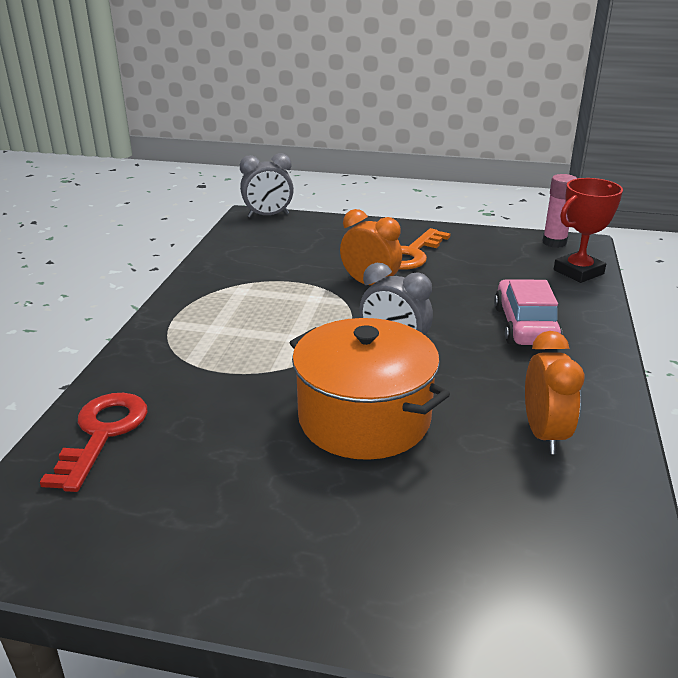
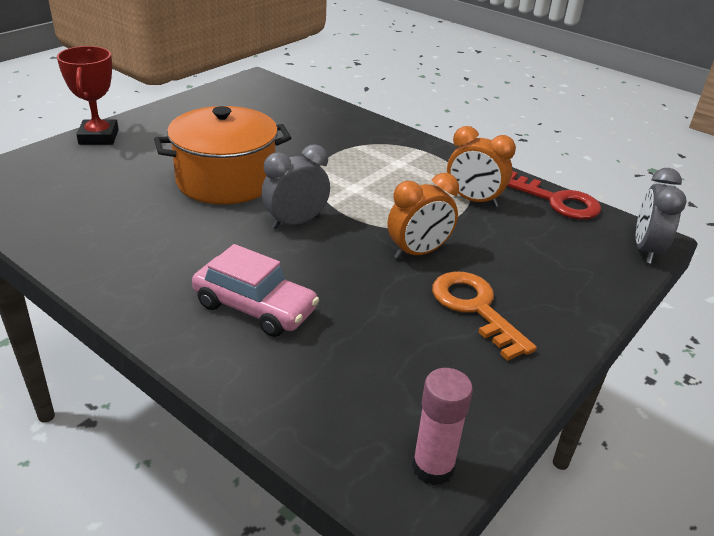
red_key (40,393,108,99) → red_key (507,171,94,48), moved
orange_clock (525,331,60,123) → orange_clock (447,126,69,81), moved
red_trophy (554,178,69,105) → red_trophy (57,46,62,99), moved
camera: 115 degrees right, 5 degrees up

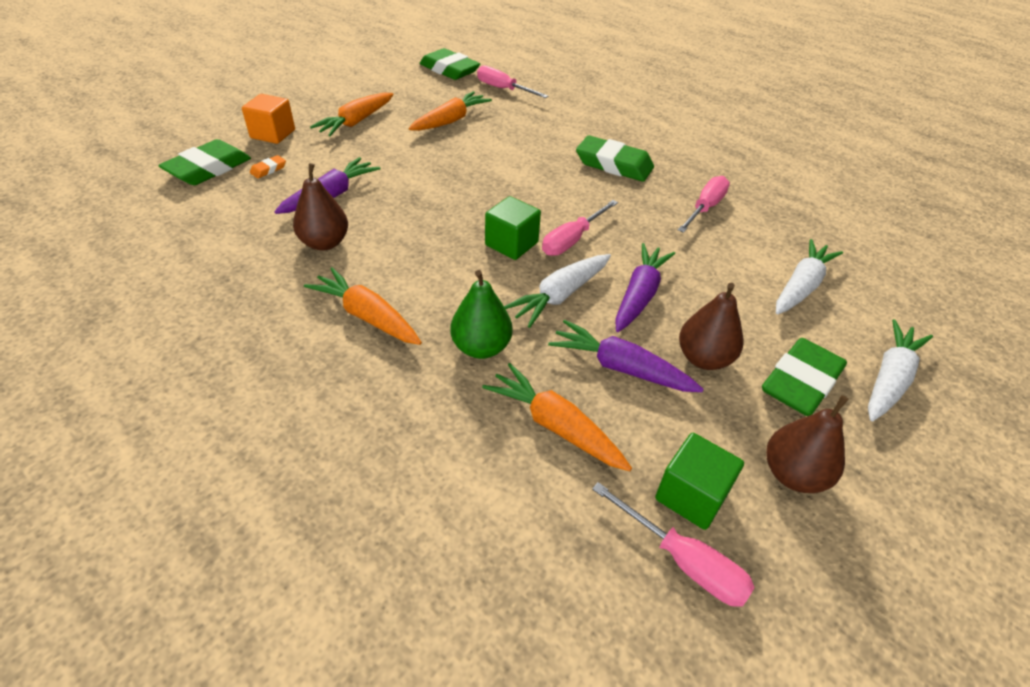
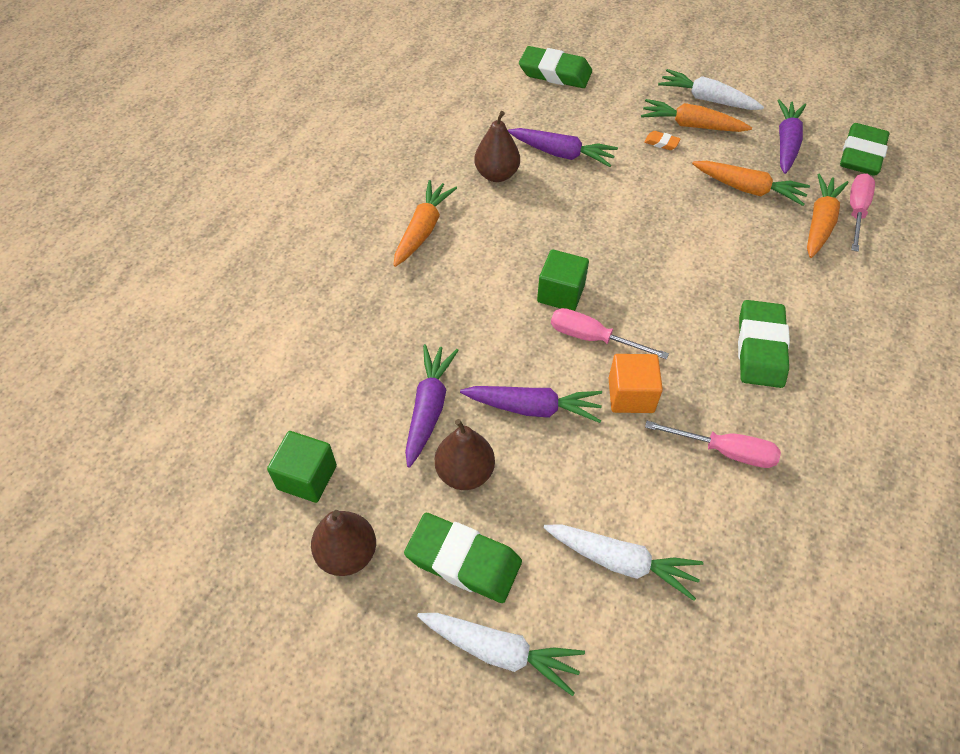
green_pear (450,270,62,89) → -
pink_screwdriver (592,482,163,125) → -
- → purple_carrot (777,99,29,75)
orange_cube (242,94,53,50) → orange_cube (609,354,54,59), moved
orange_eraser (250,155,36,23) → orange_eraser (644,131,37,19), moved
orange_carrot (482,363,150,108) → orange_carrot (807,174,42,84), moved
white_carrot (504,254,107,74) → white_carrot (658,69,106,41), moved
camera: 75 degrees right, 10 degrees up

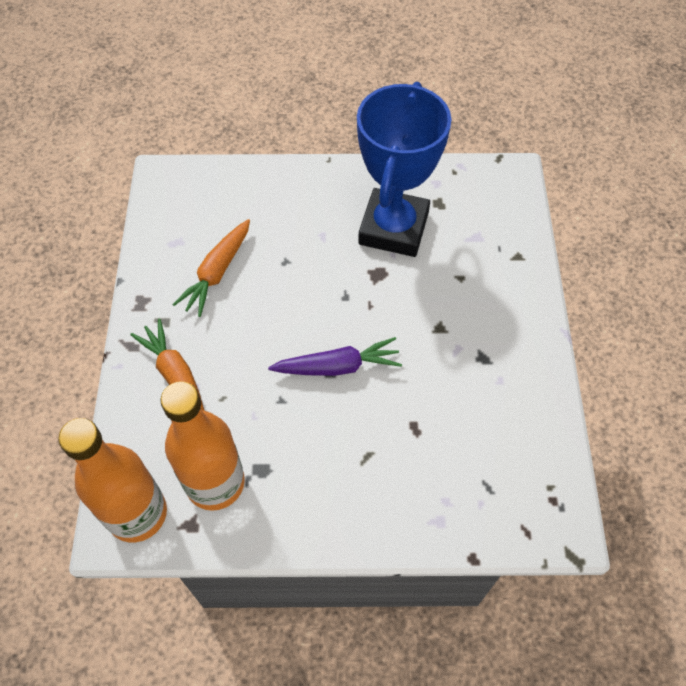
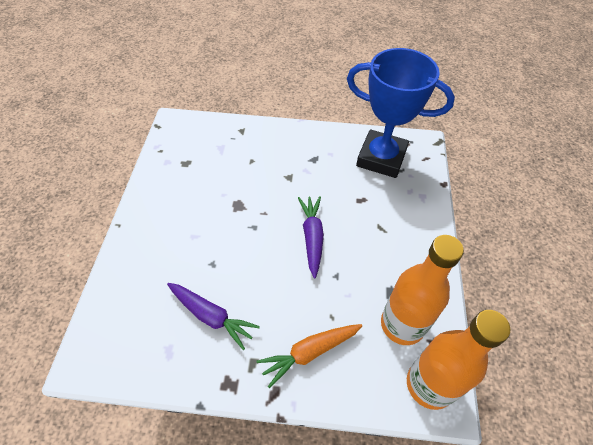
blue_trophy (357,82,94,175) → blue_trophy (347,48,108,130), moved
orange_carrot (172,219,78,98) → purple_carrot (167,283,93,67)
camera: 85 degrees left, 5 degrees down

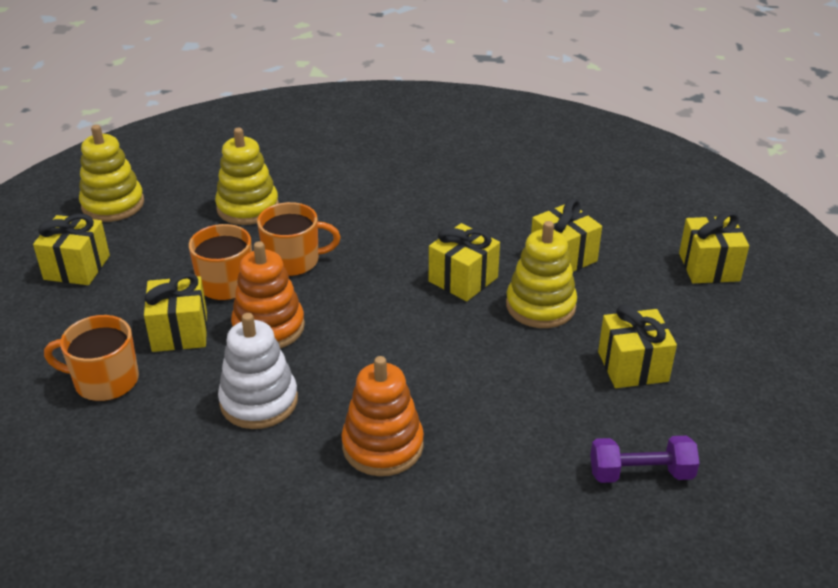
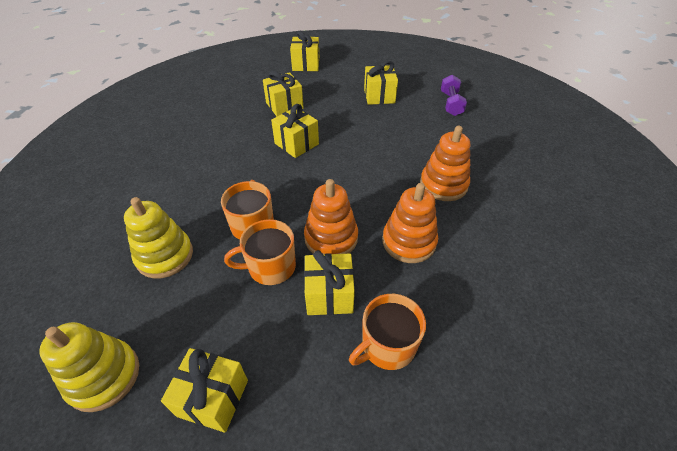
yellow_stacking_toy (506,221,71,107) → -
white_stacking_toy (218,313,80,116) → orange_stacking_toy (382,183,56,80)
orange_mug (44,315,95,86) → orange_mug (349,294,77,76), 45 degrees clockwise
camera: 85 degrees left, 10 degrees up

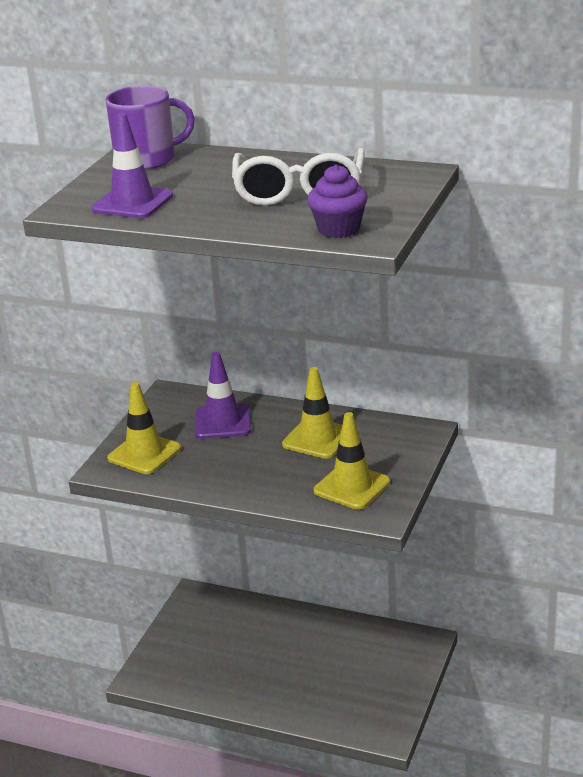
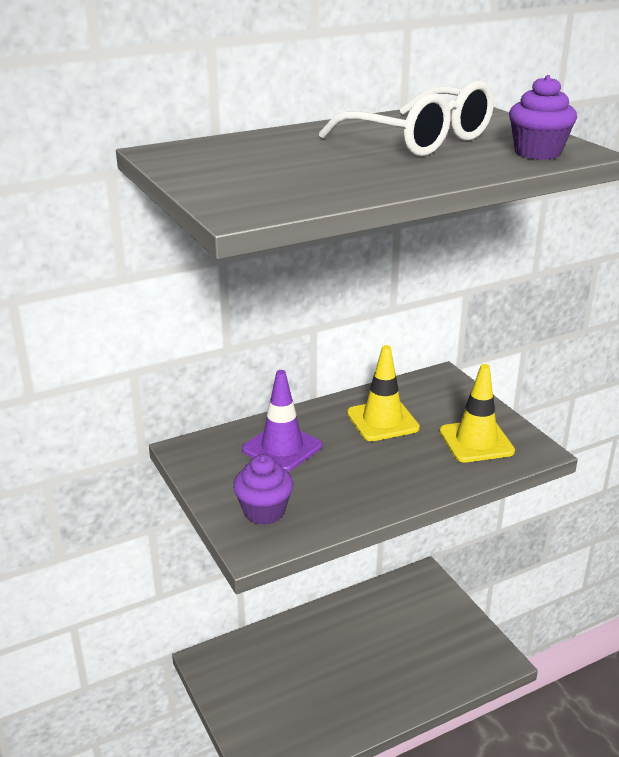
purple_traffic_cone (92,113,81,106) → -
purple_mug (105,86,90,84) → -
yellow_traffic_cone (107,382,74,92) → purple_cupcake (233,454,60,71)
camera: 50 degrees left, 0 degrees up

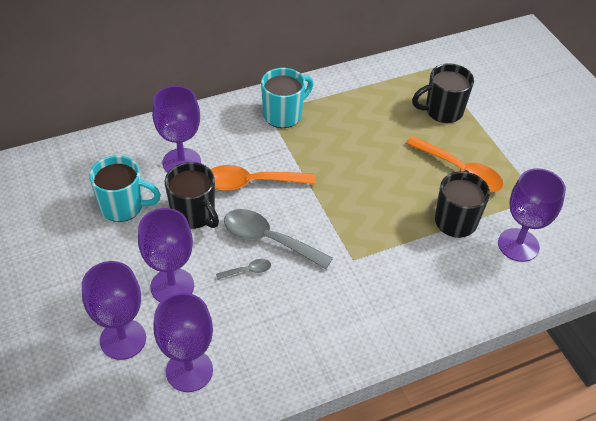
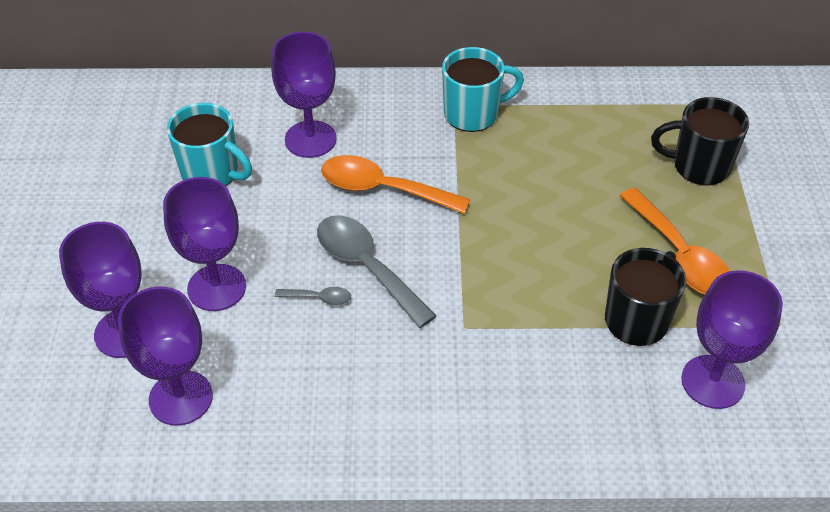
black_mug (165,162,54,67) → -
camera: 25 degrees right, 0 degrees up

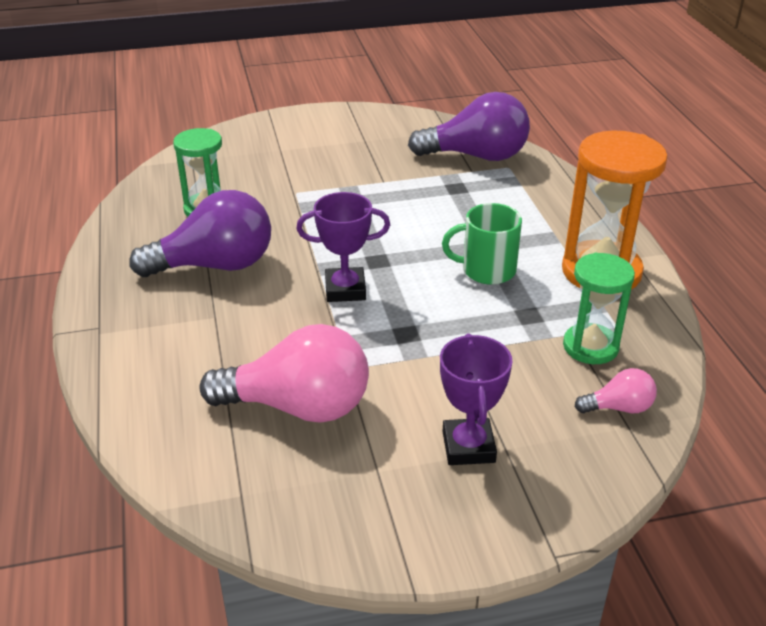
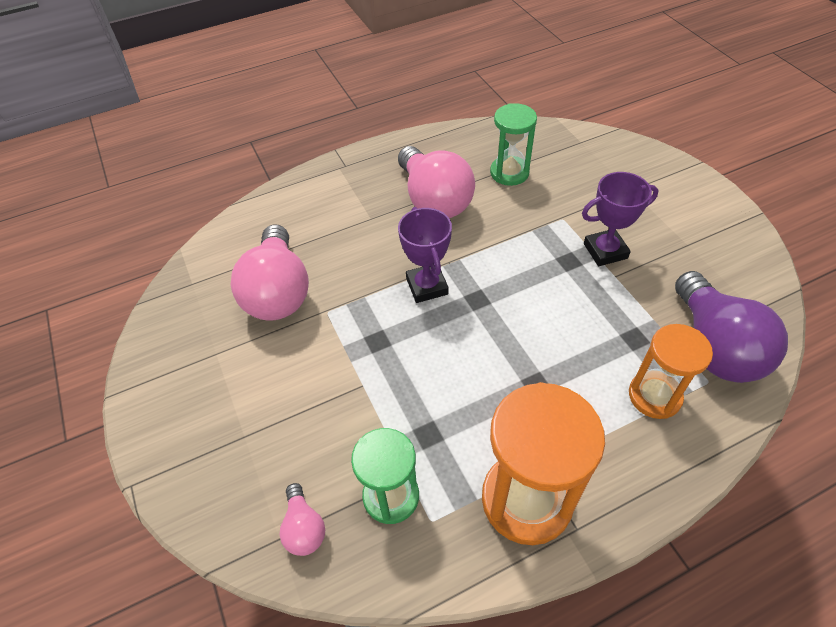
green_mug (442,203,80,82) → -
- → orange_hourglass (629,324,84,95)
purple_trophy (440,333,73,132) → purple_trophy (582,172,76,94), moved
purple_light_bulb (129,190,142,87) → pink_light_bulb (398,146,77,72)
camera: 80 degrees right, 15 degrees up

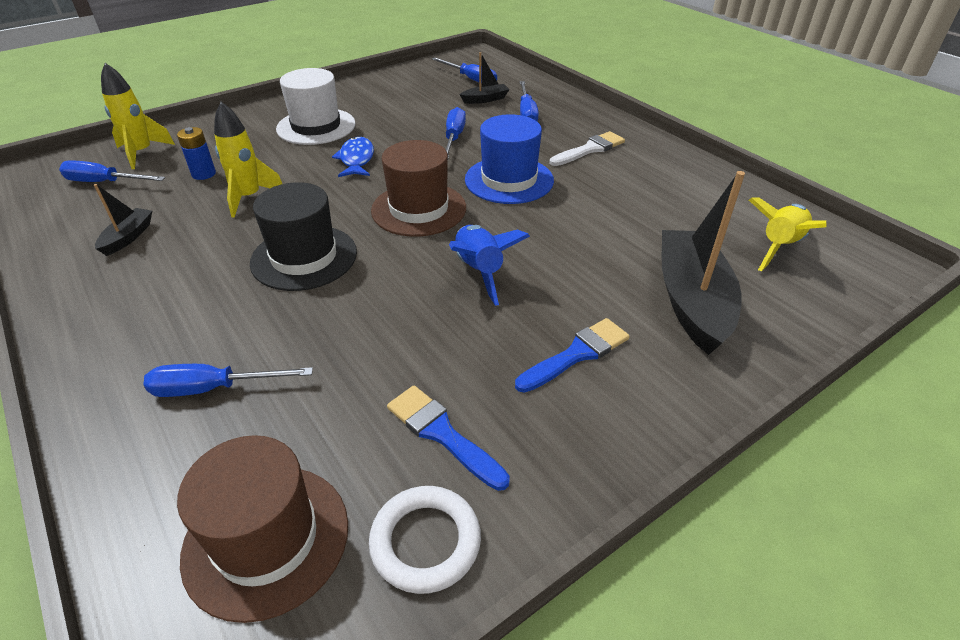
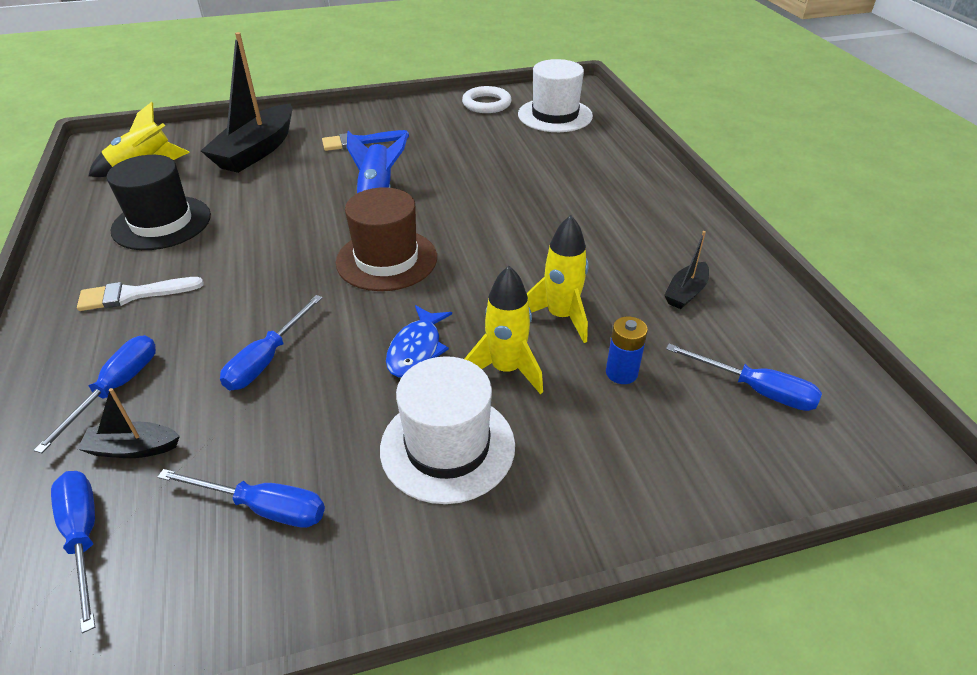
blue_brush (387,385,123,106) → -
blue_hat (465,114,89,90) → -
yellow_rocket (101,63,74,106) → yellow_rocket (465,266,78,128), moved
blue_screwdriver (144,364,169,33) → blue_screwdriver (158,469,167,59), moved
black_hat (250,182,107,109) → black_hat (107,155,104,95), moved
brown_hat (177,435,171,188) → white_hat (518,59,75,73)
camera: 160 degrees left, 0 degrees up

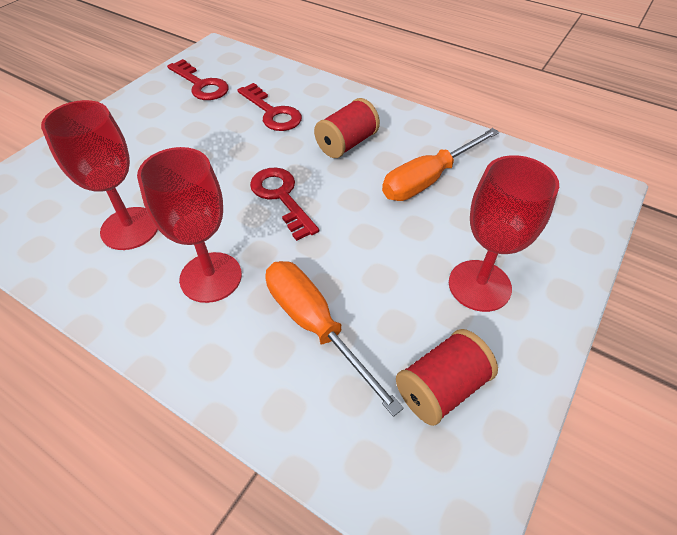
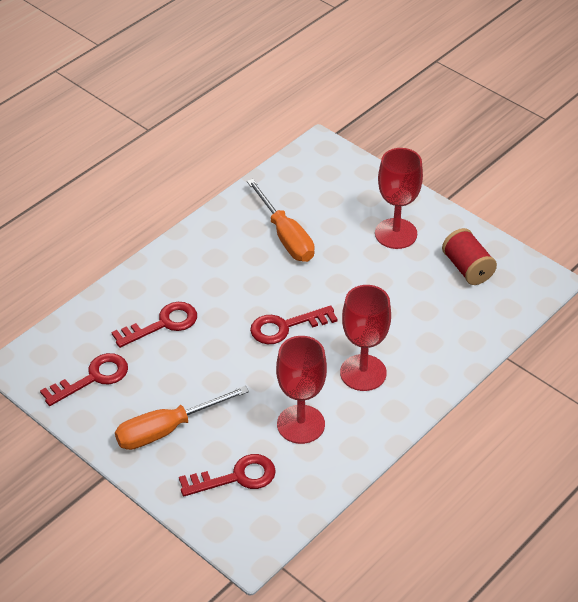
red_spool (314,98,66,60) → -
- → red_key (179,454,97,43)
orange_screwdriver (265,261,139,156) → orange_screwdriver (115,386,134,64), moved
camera: 80 degrees left, 5 degrees down

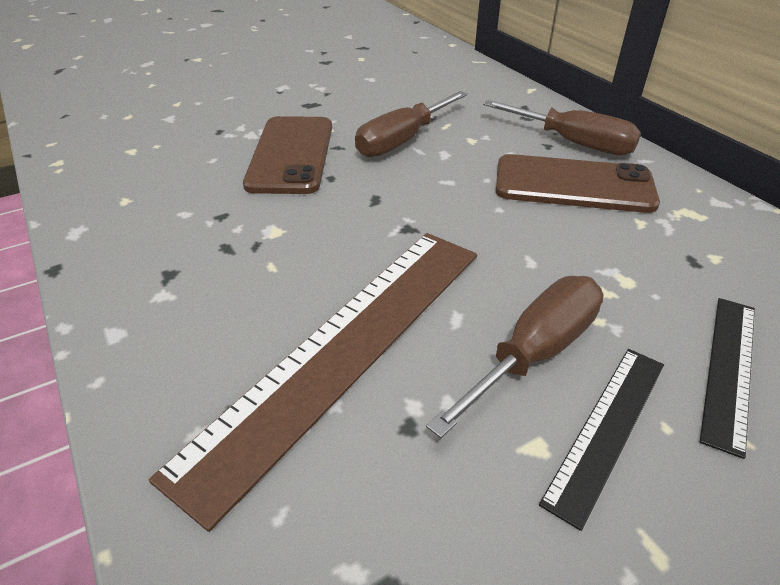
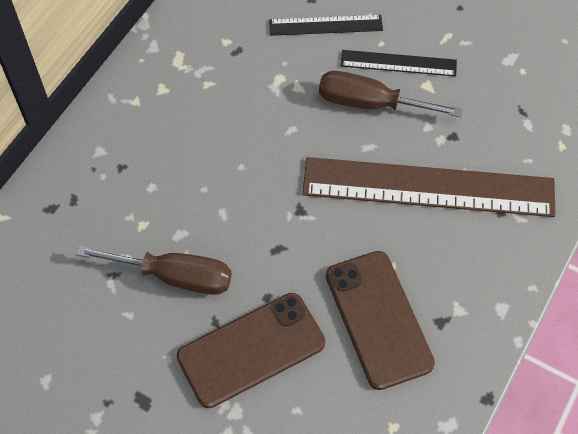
brown_screwdriver (483,100,158,56) → -
brown_phone (496,154,164,59) → brown_phone (326,251,109,139), moved
camera: 120 degrees left, 20 degrees up

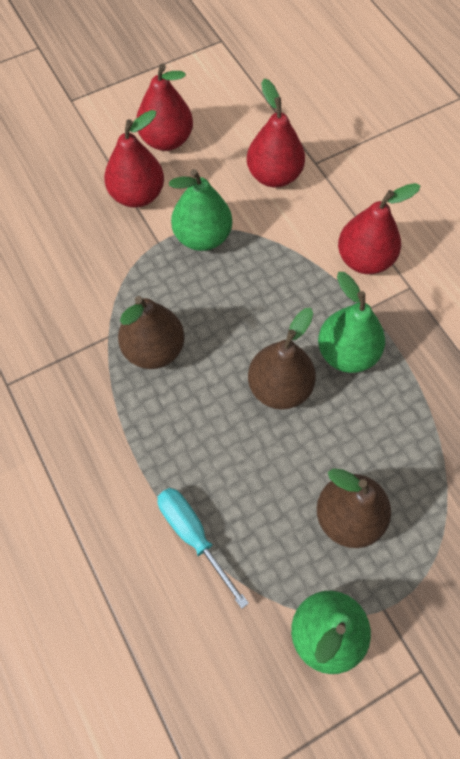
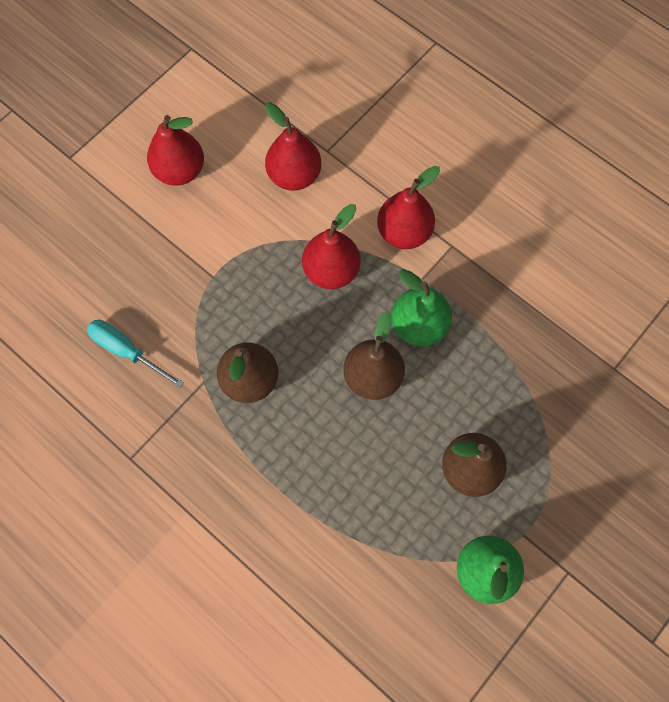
green_pear (169,169,63,82) → -
red_pear (104,110,60,97) → red_pear (302,204,59,85), moved
turquoise_screwdriver (158,488,91,121) → turquoise_screwdriver (87,320,97,68), moved
camera: 20 degrees left, 5 degrees up

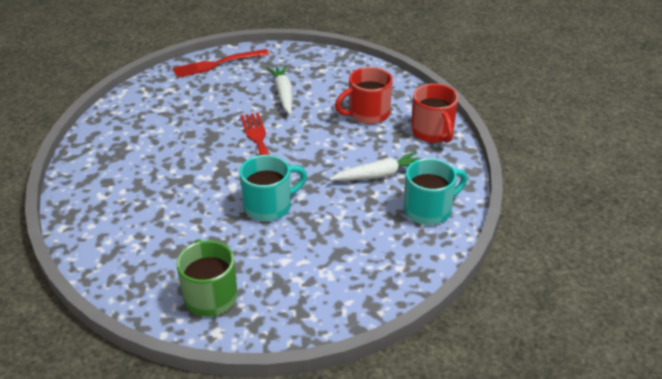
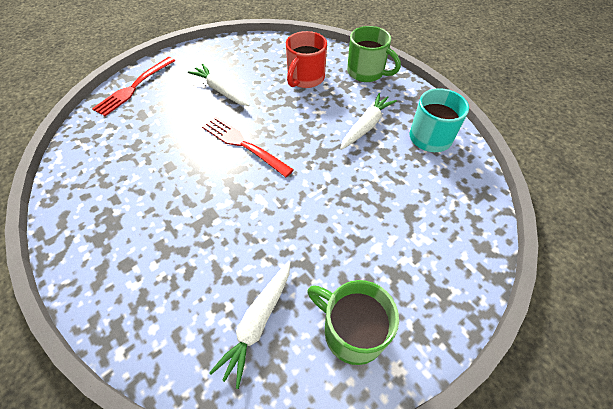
turquoise_mug (239,155,68,66) → -
- → white_carrot (209,261,82,128)
red_mug (411,84,47,59) → green_mug (347,26,54,56)
camera: 35 degrees left, 15 degrees up

